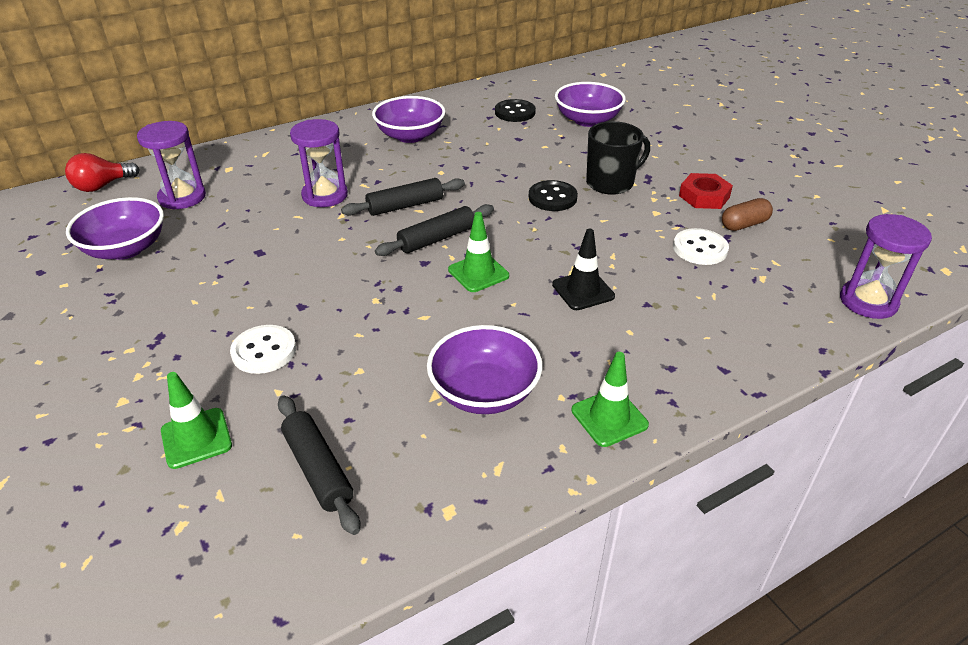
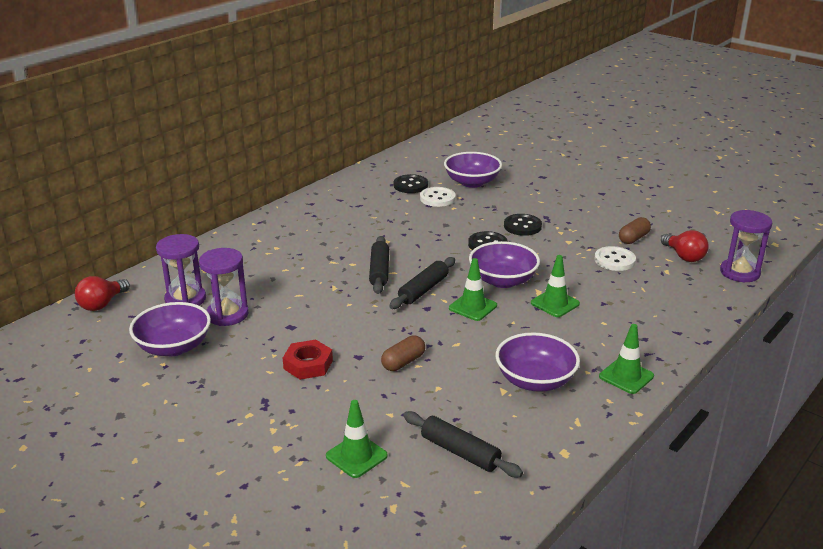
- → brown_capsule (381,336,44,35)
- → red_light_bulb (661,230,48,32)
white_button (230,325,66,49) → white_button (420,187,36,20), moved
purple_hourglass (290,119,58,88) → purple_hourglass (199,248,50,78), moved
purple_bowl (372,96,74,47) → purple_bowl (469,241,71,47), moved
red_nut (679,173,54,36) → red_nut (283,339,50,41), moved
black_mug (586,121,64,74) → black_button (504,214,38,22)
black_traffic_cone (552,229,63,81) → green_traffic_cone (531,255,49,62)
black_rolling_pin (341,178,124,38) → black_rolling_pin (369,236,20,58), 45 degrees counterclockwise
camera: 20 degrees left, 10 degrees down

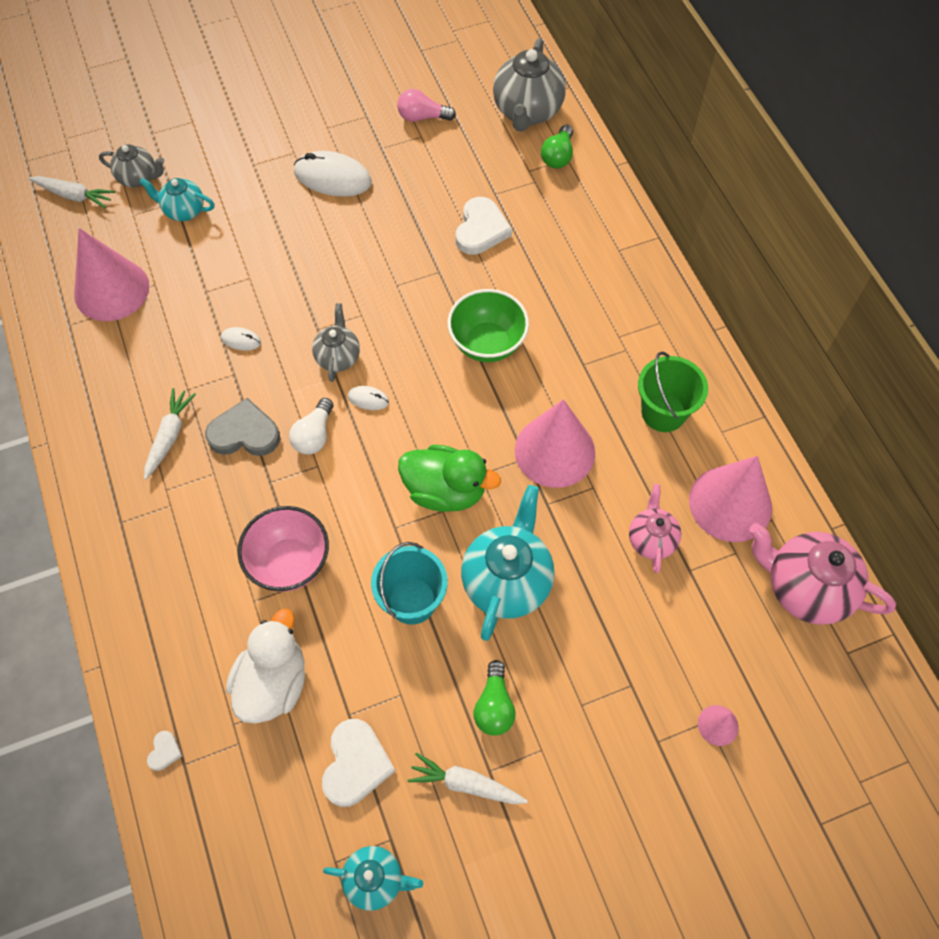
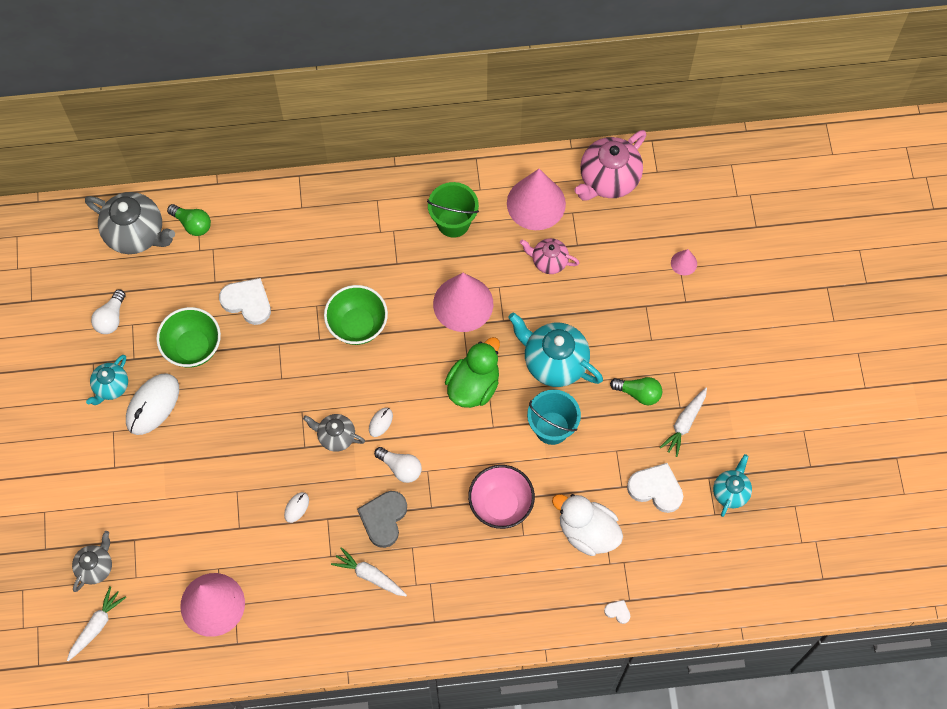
- → green_bowl (156,307,65,61)
turquoise_teapot (139,178,76,43) → turquoise_teapot (86,355,42,50), moved
pink_light_bulb (397,89,59,33) → white_light_bulb (91,289,35,45)
camera: 75 degrees left, 5 degrees up

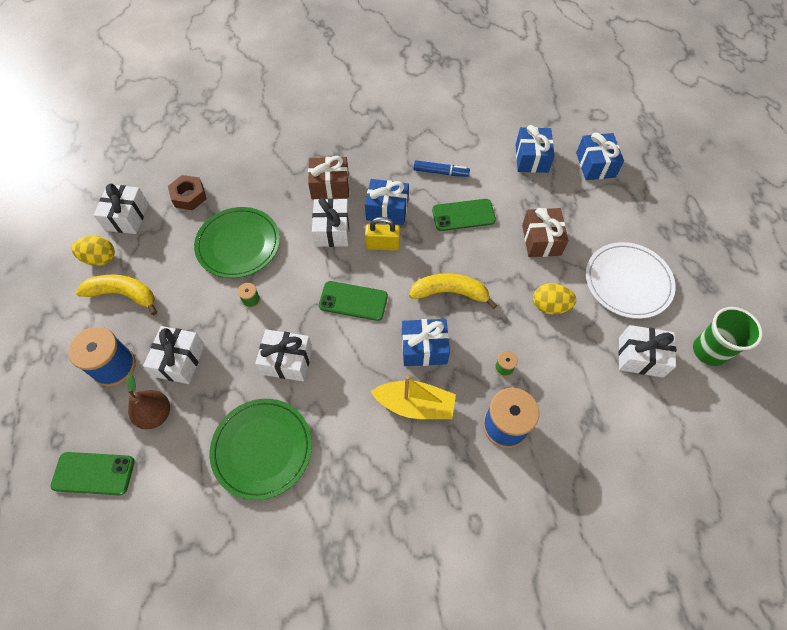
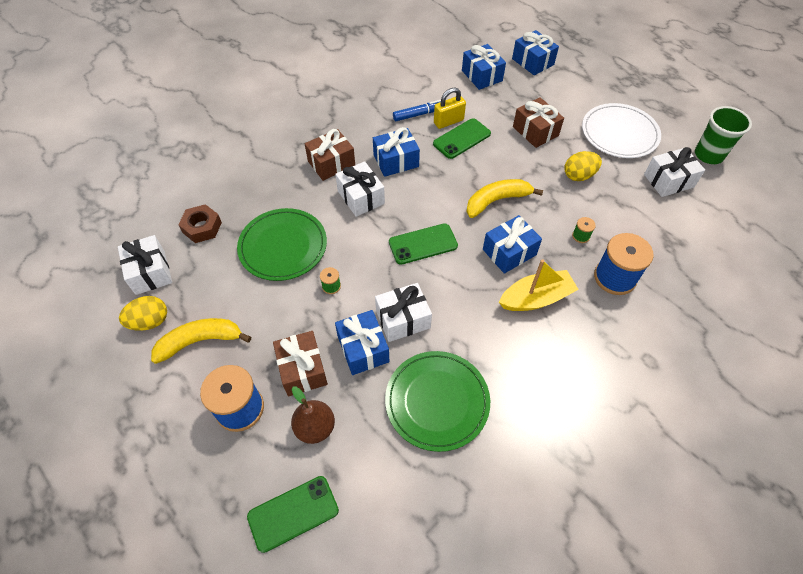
- → blue_gift (335,310,55,65)
yellow_padlock (365,217,35,34) → yellow_padlock (434,88,32,41), moved
white_gift (143,326,62,58) → brown_gift (273,331,55,65)
camera: 30 degrees left, 5 degrees down

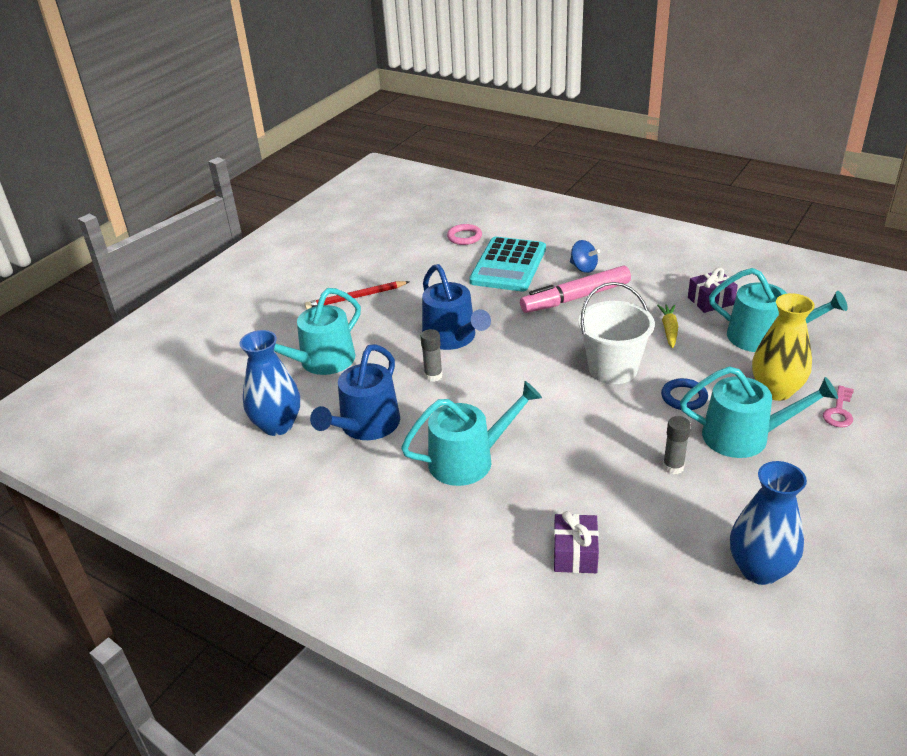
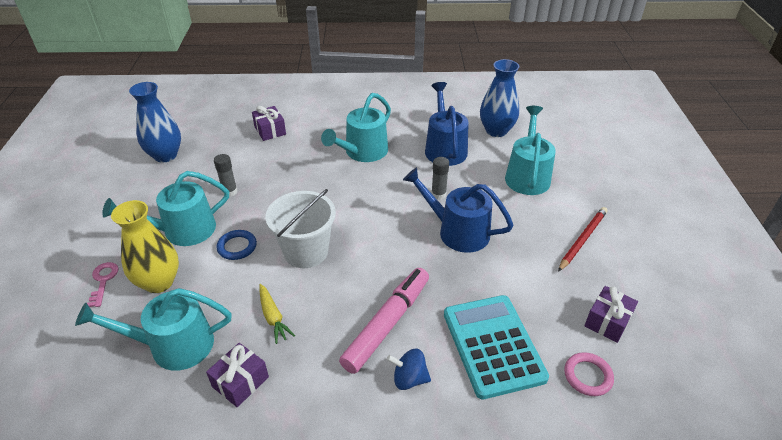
- → purple_gift (584,286,54,57)
camera: 145 degrees right, 5 degrees up

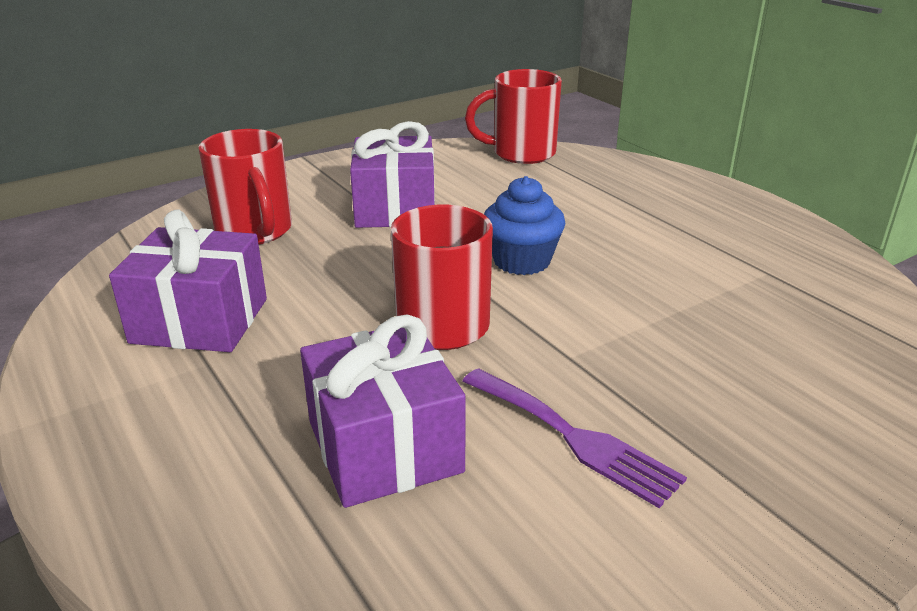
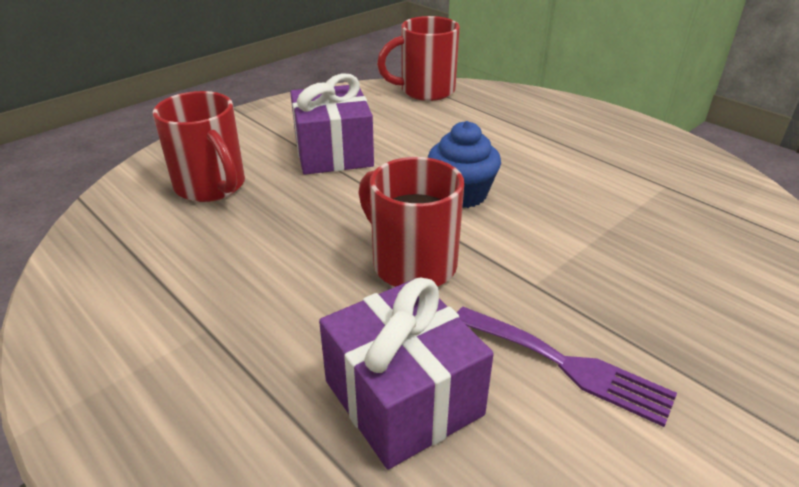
purple_gift (109,210,158,142) → -
camera: 10 degrees left, 5 degrees up

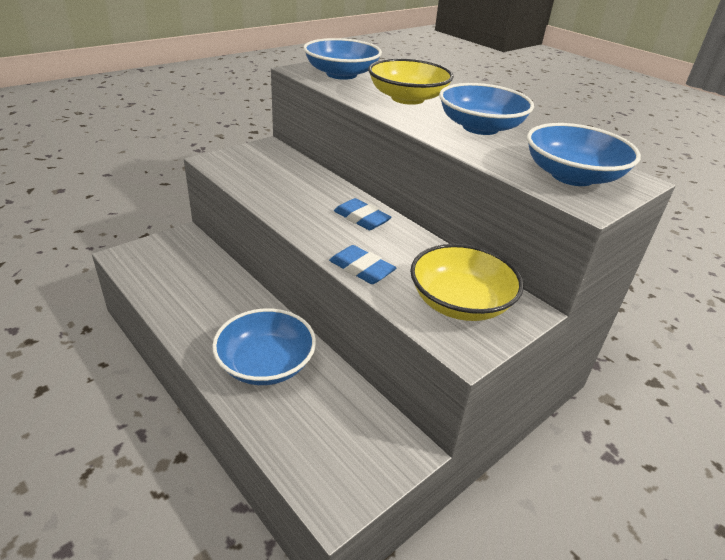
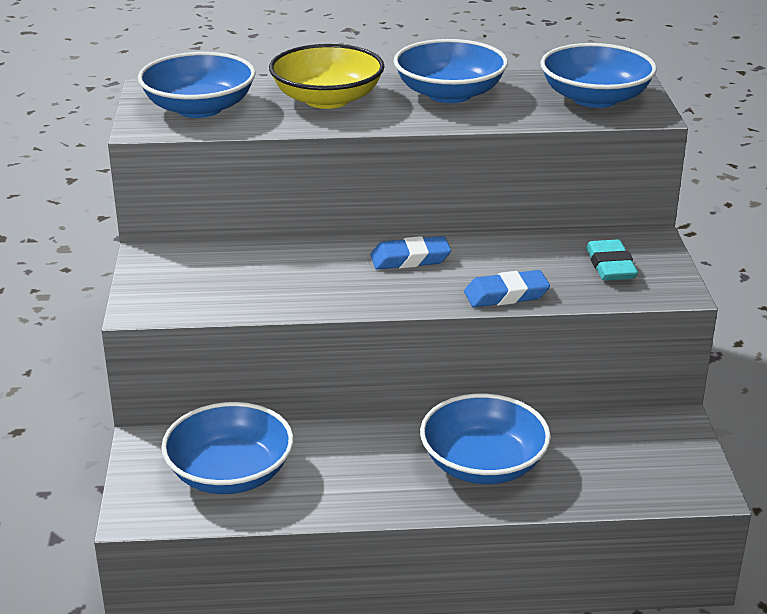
- → blue_bowl (161,402,133,92)
yellow_bowl (410,244,114,77) → turquoise_eraser (586,239,52,42)
camera: 50 degrees left, 5 degrees down

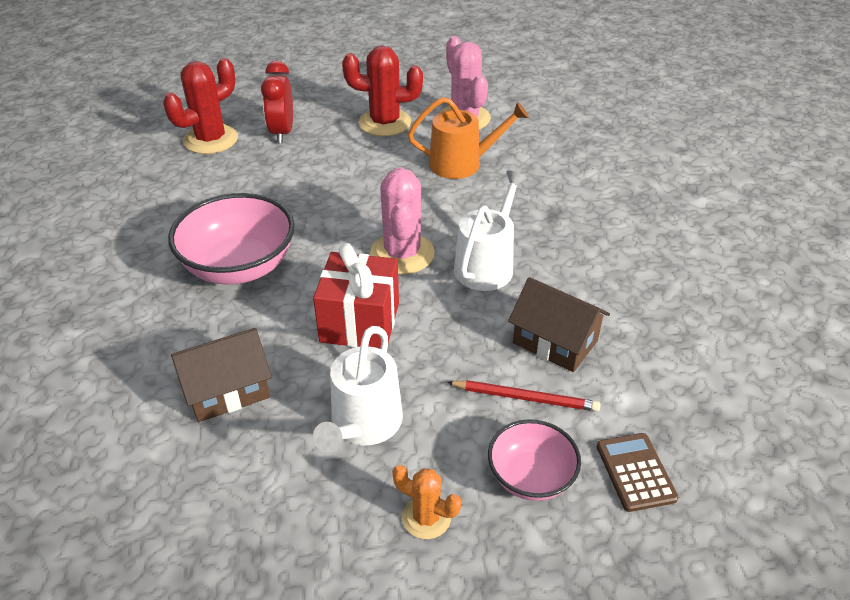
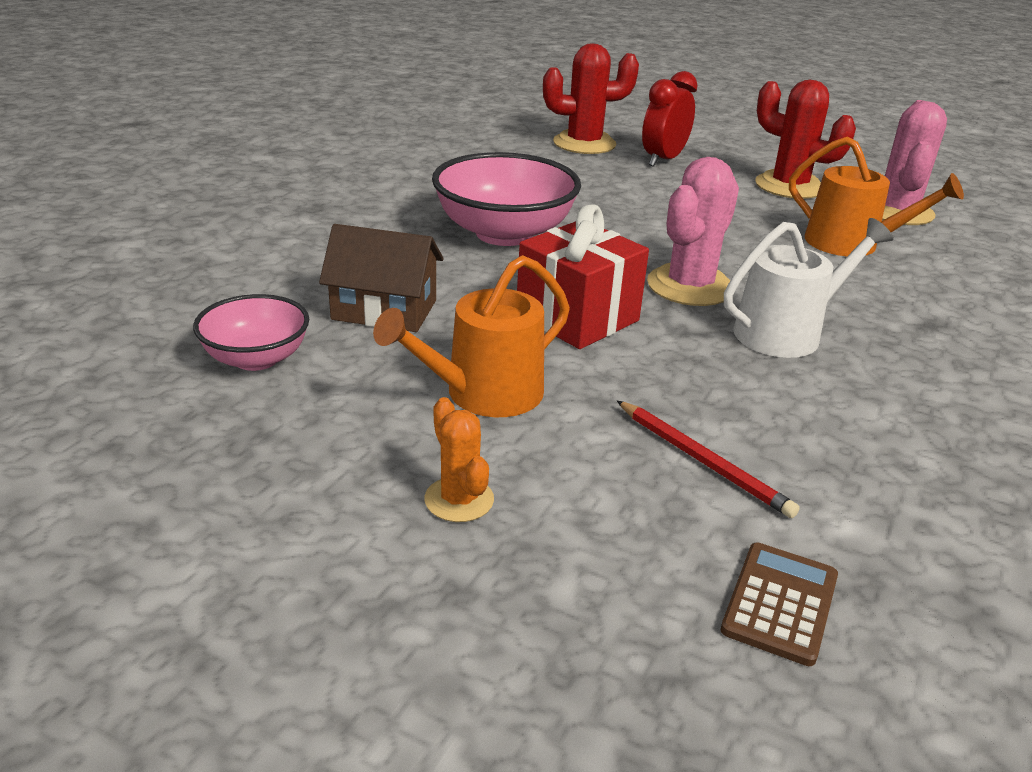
brown_house (508,277,102,95) → -
pink_bowl (488,419,93,82) → pink_bowl (193,294,116,77), moved
white_watering_can (313,326,90,127) → orange_watering_can (373,255,197,162)
camera: 35 degrees right, 10 degrees down

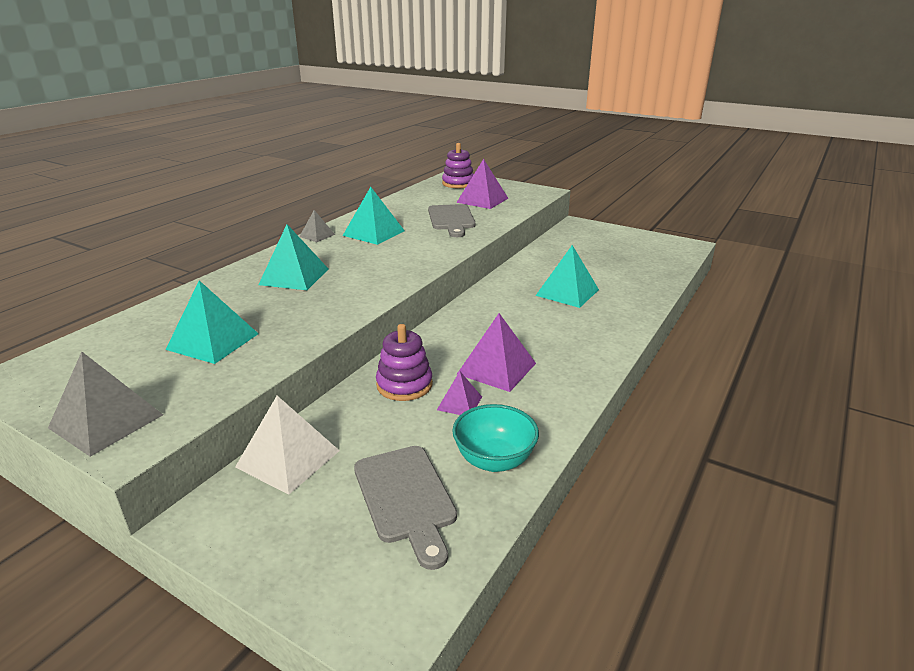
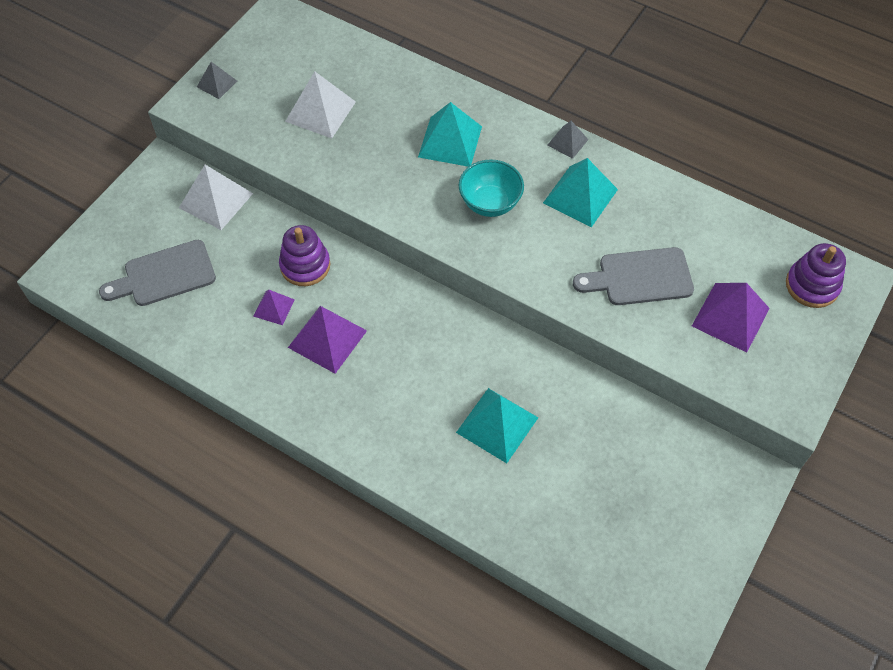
turquoise_bowl (452,404,87,68) → turquoise_bowl (459,159,65,58), moved
turquoise_pyramid (166,281,92,83) → white_pyramid (285,71,71,67)
grey_pyramid (48,352,115,105) → grey_pyramid (197,62,40,37), x0.56
camera: 90 degrees right, 30 degrees up

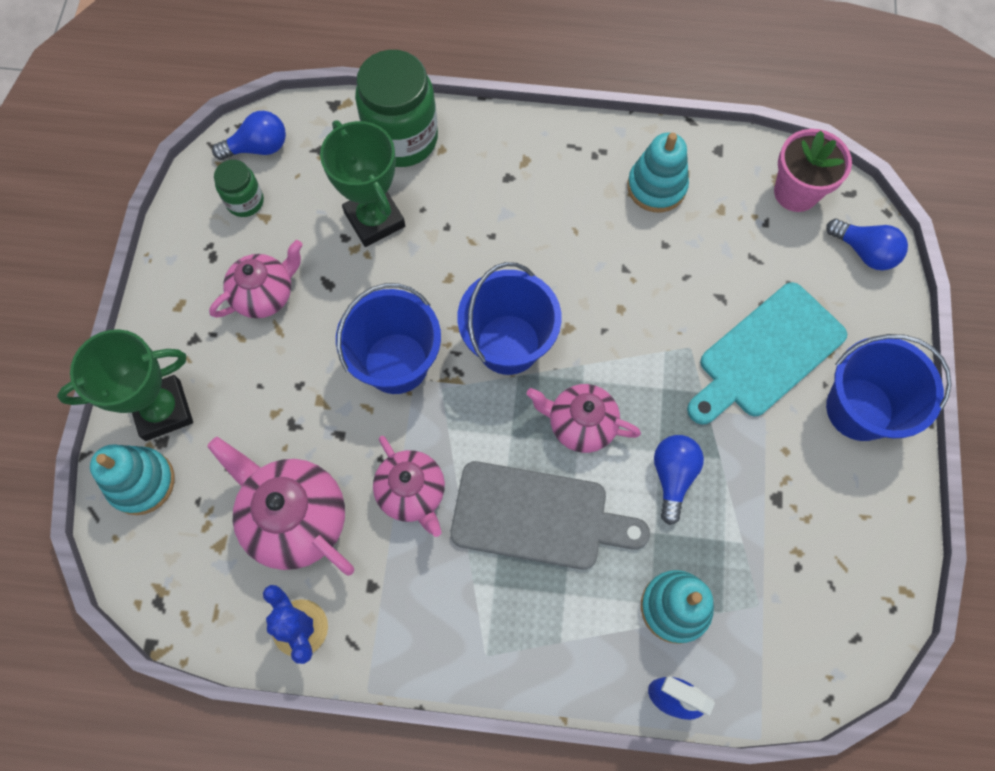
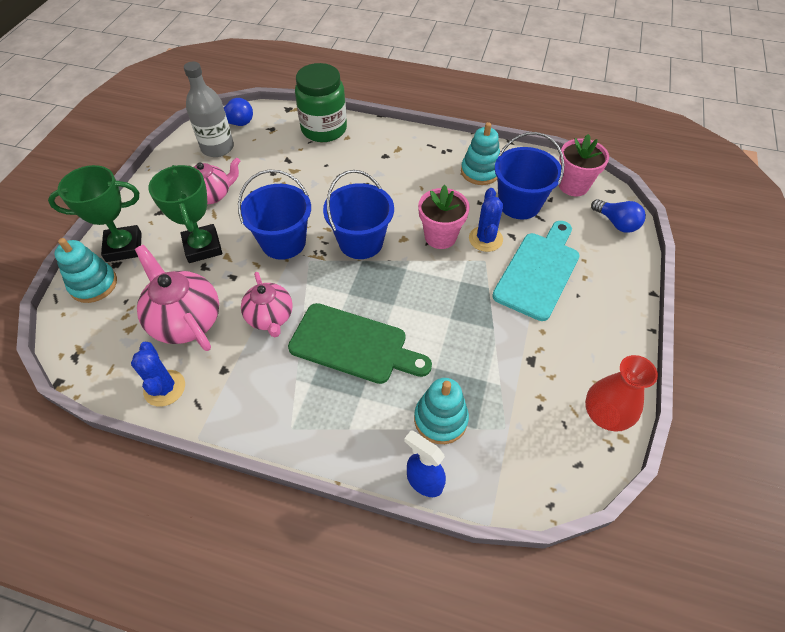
pink_teapot (527,384,114,69) → -
blue_light_bulb (654,435,50,90) → -
- → pink_flower_pot (418,185,52,64)
- → blue_cactus (469,188,34,64)
- → red_vase (585,355,73,77)
green_trophy (320,120,85,127) → green_trophy (148,165,74,98), moved
blue_bucket (826,334,126,107) → blue_bucket (495,132,70,88), moved
green_jar (214,160,50,57) → grey_bottle (184,62,50,95)
grey_cutting_board (450,461,200,109) → green_cutting_board (288,303,144,81)
turquoise_cutting_board (687,282,160,143) → turquoise_cutting_board (492,221,88,100), 150 degrees clockwise
camera: 10 degrees right, 15 degrees down

